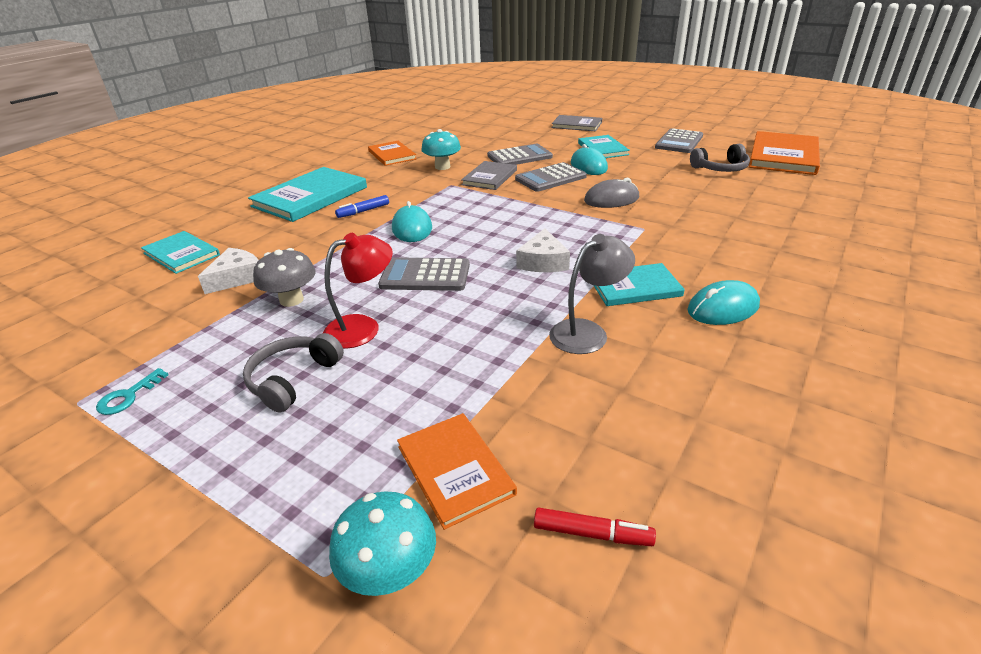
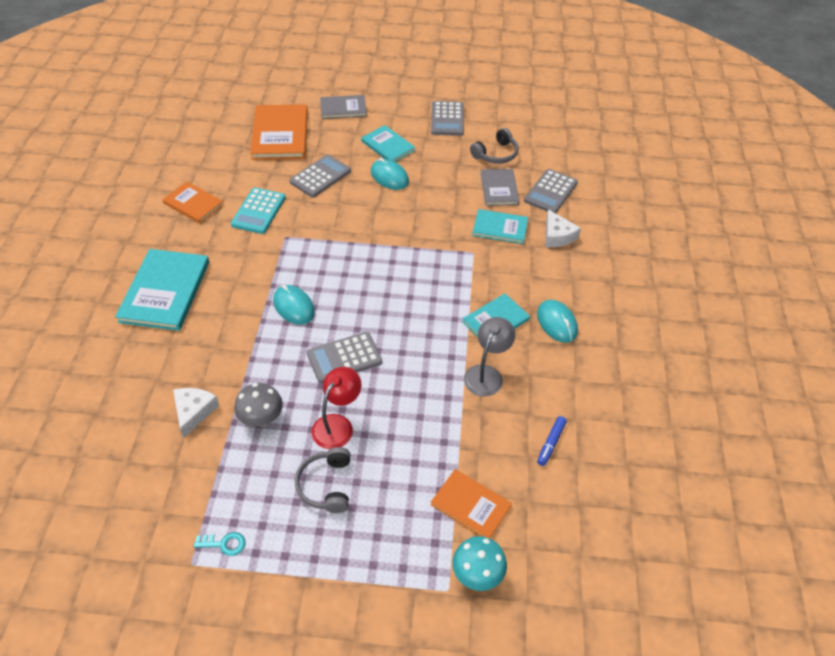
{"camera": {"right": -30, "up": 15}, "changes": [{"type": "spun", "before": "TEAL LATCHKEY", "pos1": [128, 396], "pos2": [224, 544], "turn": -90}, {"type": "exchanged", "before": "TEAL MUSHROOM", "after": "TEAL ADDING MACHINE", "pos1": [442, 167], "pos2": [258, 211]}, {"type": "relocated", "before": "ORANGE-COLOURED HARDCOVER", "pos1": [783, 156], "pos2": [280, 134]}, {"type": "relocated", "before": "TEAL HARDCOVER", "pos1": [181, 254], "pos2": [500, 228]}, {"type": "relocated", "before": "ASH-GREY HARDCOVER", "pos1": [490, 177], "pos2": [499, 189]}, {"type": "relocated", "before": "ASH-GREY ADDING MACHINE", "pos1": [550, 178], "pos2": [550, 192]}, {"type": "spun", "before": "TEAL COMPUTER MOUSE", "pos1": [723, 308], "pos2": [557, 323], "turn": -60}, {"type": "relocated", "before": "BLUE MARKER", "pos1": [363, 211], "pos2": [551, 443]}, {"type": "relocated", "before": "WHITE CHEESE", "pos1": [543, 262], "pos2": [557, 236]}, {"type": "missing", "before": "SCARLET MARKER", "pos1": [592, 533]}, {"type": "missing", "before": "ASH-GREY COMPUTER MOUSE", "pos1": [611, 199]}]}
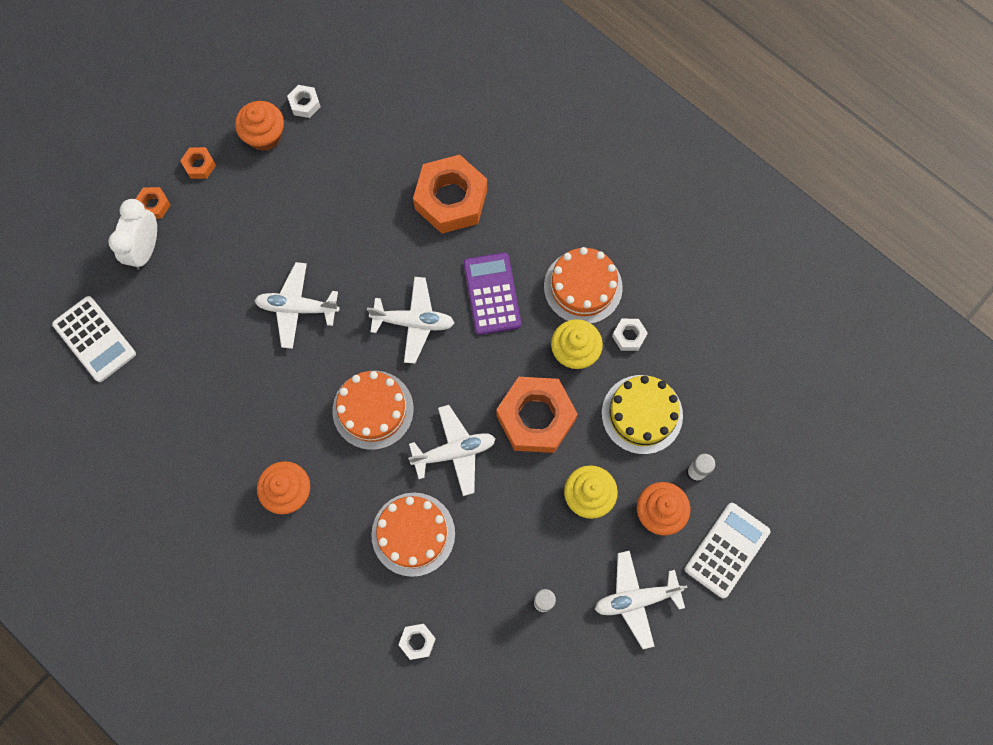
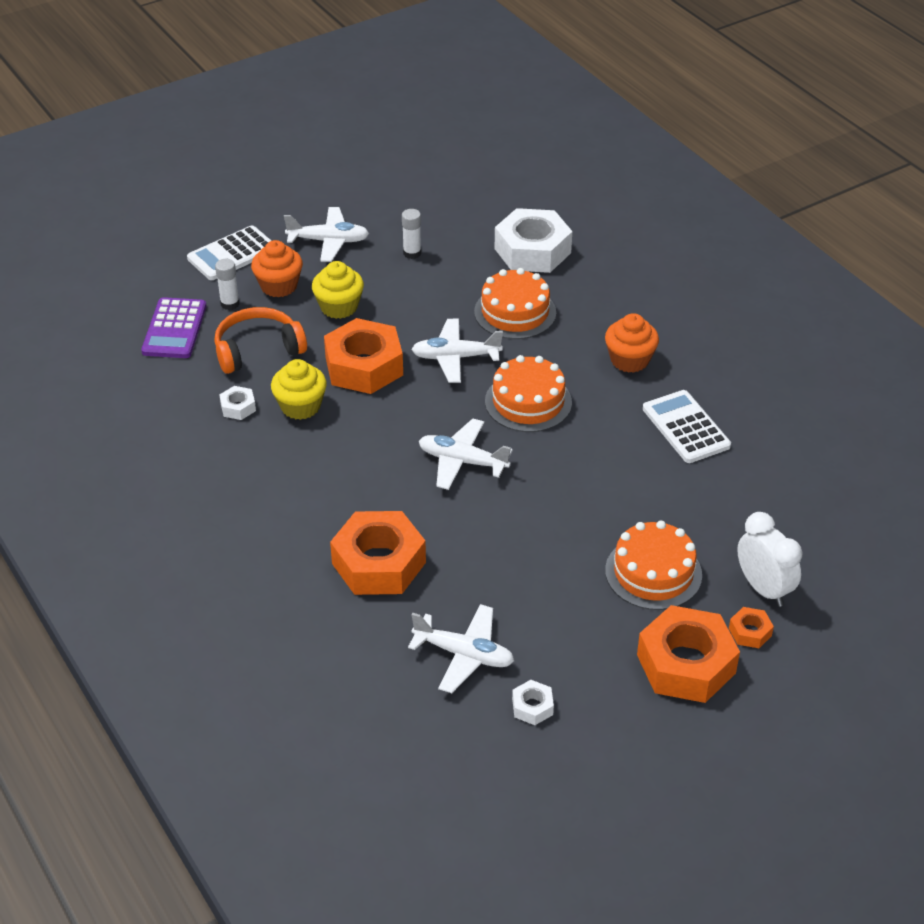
{"camera": {"right": -165, "up": -30}, "changes": [{"type": "relocated", "before": "VIOLET ADDING MACHINE", "pos1": [492, 294], "pos2": [174, 329]}, {"type": "exchanged", "before": "YELLOW CAKE", "after": "ORANGE-COLOURED HEADSET", "pos1": [642, 414], "pos2": [258, 350]}, {"type": "relocated", "before": "WHITE TOY PLANE", "pos1": [297, 308], "pos2": [464, 654]}, {"type": "size", "before": "WHITE HEXAGON NUT", "pos1": [417, 641], "pos2": [532, 251], "scale": 2.27}, {"type": "relocated", "before": "ORANGE-COLOURED CAKE", "pos1": [583, 287], "pos2": [653, 572]}, {"type": "size", "before": "ORANGE-COLOURED HEXAGON NUT", "pos1": [199, 165], "pos2": [686, 664], "scale": 2.27}, {"type": "relocated", "before": "WHITE ADDING MACHINE", "pos1": [94, 339], "pos2": [686, 427]}, {"type": "spun", "before": "WHITE BEDSIDE CLOCK", "pos1": [145, 249], "pos2": [763, 588], "turn": -60}, {"type": "missing", "before": "ORANGE-COLOURED MUFFIN", "pos1": [264, 135]}]}
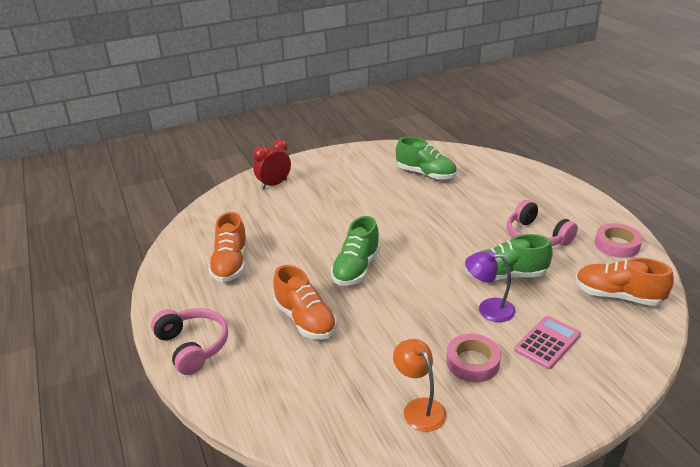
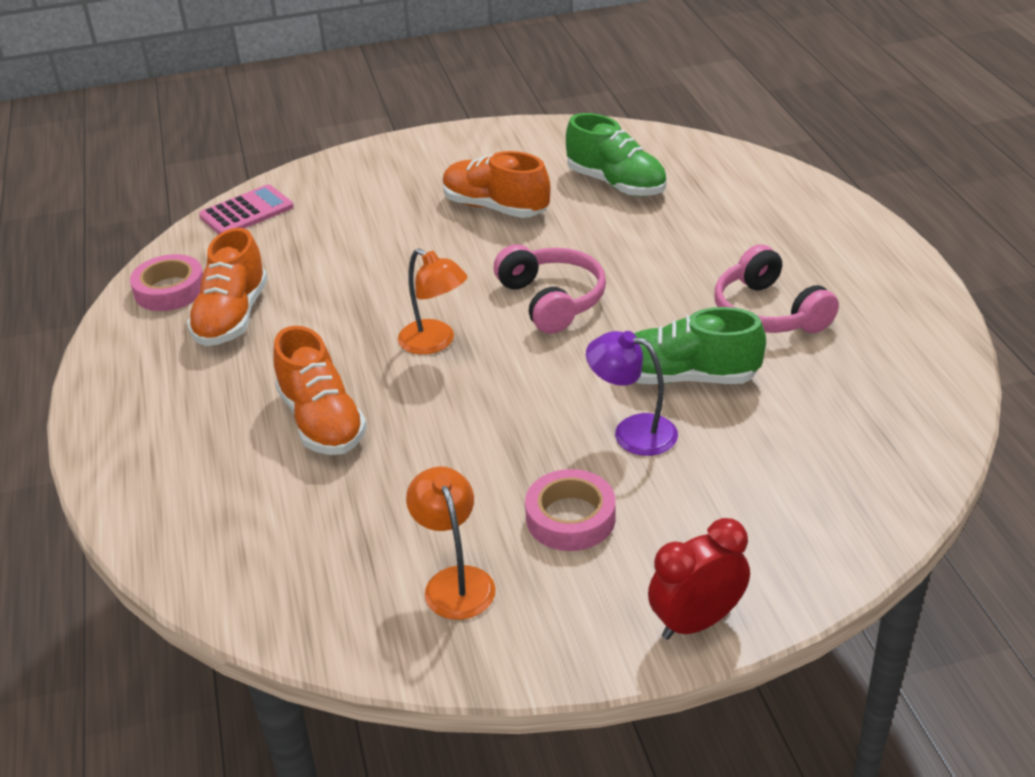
{"camera": {"right": 10, "up": 5}, "changes": [{"type": "relocated", "before": "ROSY STICKY TAPE", "pos1": [617, 245], "pos2": [170, 290]}, {"type": "relocated", "before": "ROSY ADDING MACHINE", "pos1": [547, 342], "pos2": [246, 212]}, {"type": "exchanged", "before": "GREEN SHOE", "after": "ORANGE-COLOURED DESK LAMP", "pos1": [356, 269], "pos2": [435, 343]}, {"type": "relocated", "before": "ORANGE-COLOURED SHOE", "pos1": [617, 296], "pos2": [495, 207]}, {"type": "relocated", "before": "ROSY HEADSET", "pos1": [193, 346], "pos2": [552, 300]}, {"type": "relocated", "before": "SCARLET BEDSIDE CLOCK", "pos1": [274, 184], "pos2": [696, 622]}]}
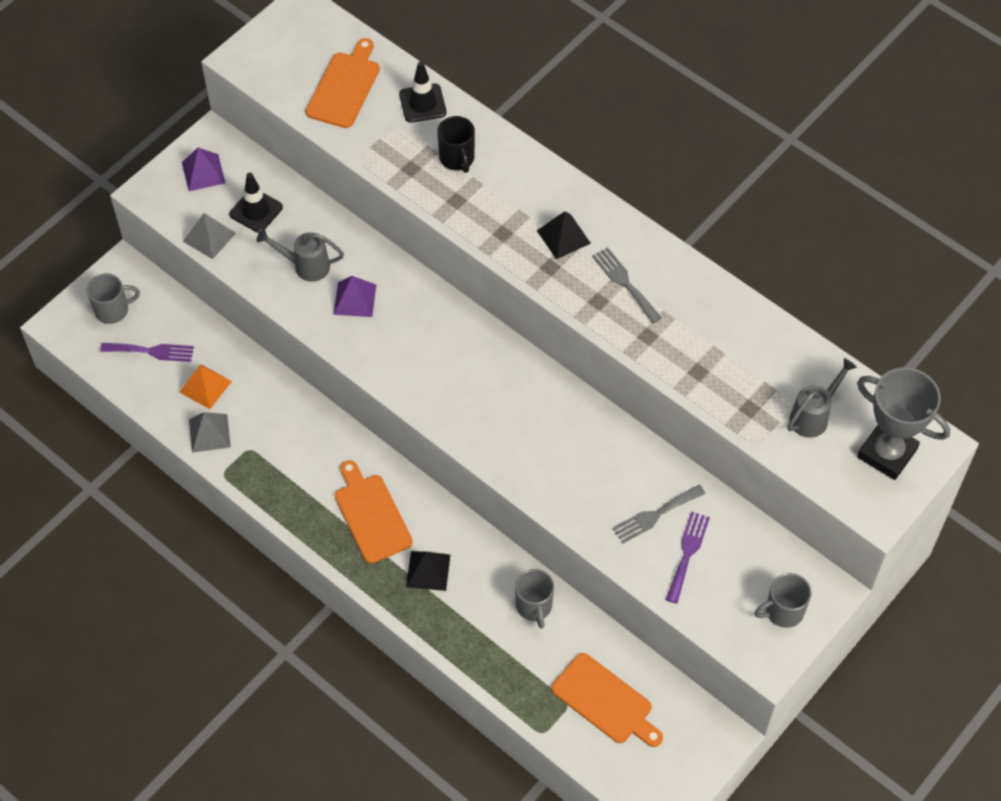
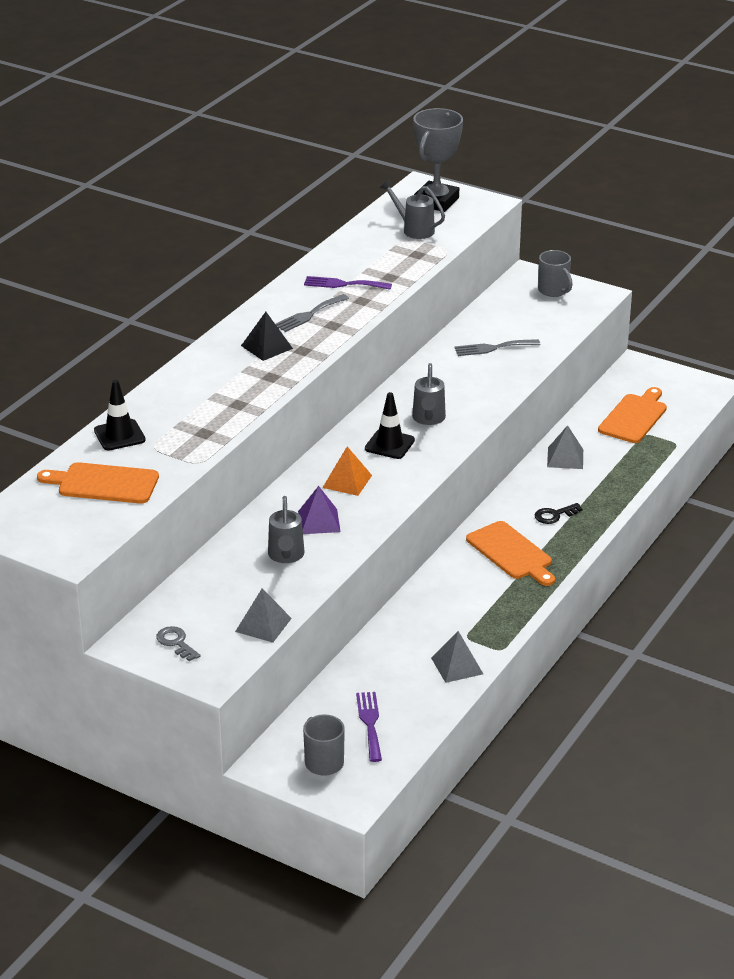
{"camera": {"right": -100, "up": -25}, "changes": [{"type": "exchanged", "before": "VIOLET PYRAMID", "after": "ASH-GREY LATCHKEY", "pos1": [203, 172], "pos2": [176, 643]}, {"type": "relocated", "before": "VIOLET FORK", "pos1": [687, 553], "pos2": [343, 284]}, {"type": "relocated", "before": "ORANGE-COLOURED PYRAMID", "pos1": [205, 386], "pos2": [347, 481]}, {"type": "relocated", "before": "EBONY ROAD CONE", "pos1": [256, 211], "pos2": [389, 444]}, {"type": "appeared", "after": "ASH-GREY WATERING CAN", "pos2": [428, 419]}, {"type": "spun", "before": "ASH-GREY FORK", "pos1": [655, 515], "pos2": [493, 348], "turn": 120}, {"type": "spun", "before": "ORANGE-COLOURED CHOPPING BOARD", "pos1": [371, 515], "pos2": [511, 553], "turn": -90}, {"type": "exchanged", "before": "EBONY PYRAMID", "after": "EBONY LATCHKEY", "pos1": [428, 570], "pos2": [554, 515]}, {"type": "exchanged", "before": "ASH-GREY TEA MUG", "after": "ASH-GREY PYRAMID", "pos1": [534, 606], "pos2": [565, 458]}, {"type": "missing", "before": "EBONY TEA MUG", "pos1": [457, 158]}]}
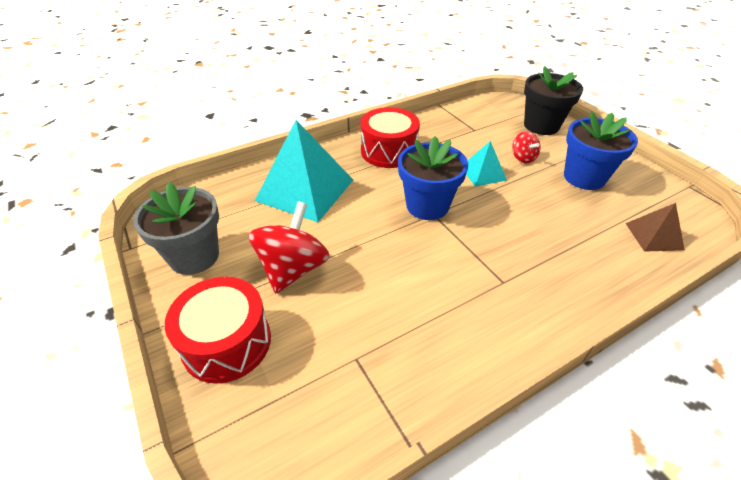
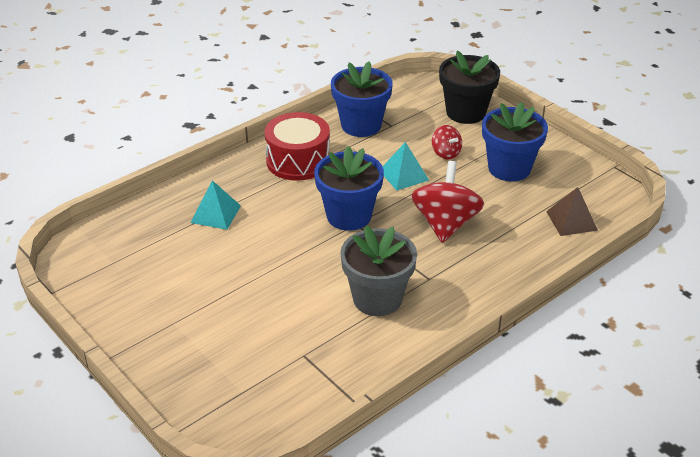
{"camera": {"right": -10, "up": -5}, "changes": [{"type": "size", "before": "TEAL PYRAMID", "pos1": [305, 190], "pos2": [216, 214], "scale": 0.5}, {"type": "appeared", "after": "BLUE POTTED PLANT", "pos2": [361, 125]}, {"type": "relocated", "before": "ASH-GREY POTTED PLANT", "pos1": [194, 256], "pos2": [377, 299]}, {"type": "relocated", "before": "SCARLET WHIRLIGIG", "pos1": [293, 269], "pos2": [445, 224]}, {"type": "missing", "before": "SCARLET SNARE DRUM", "pos1": [227, 342]}]}
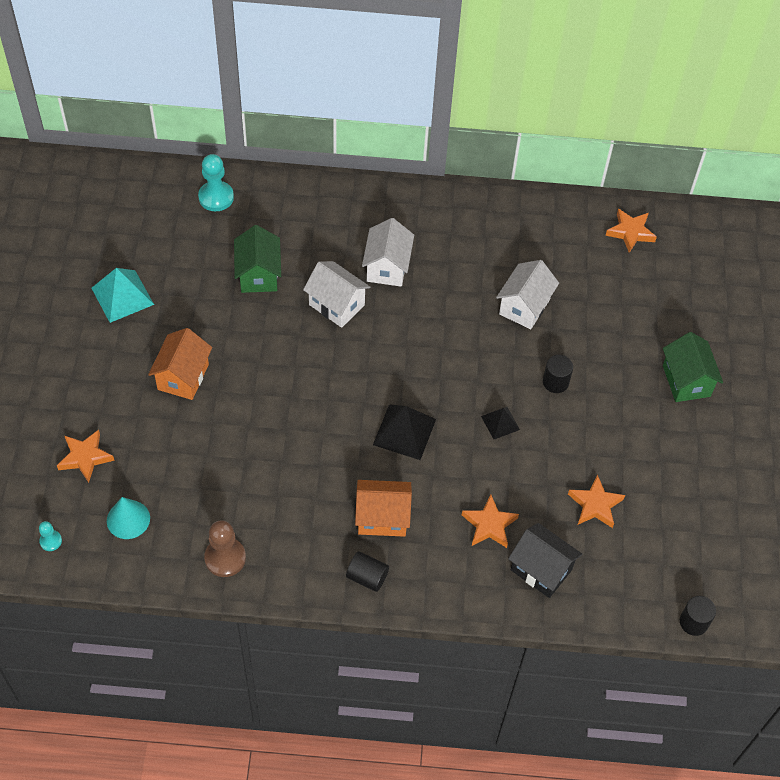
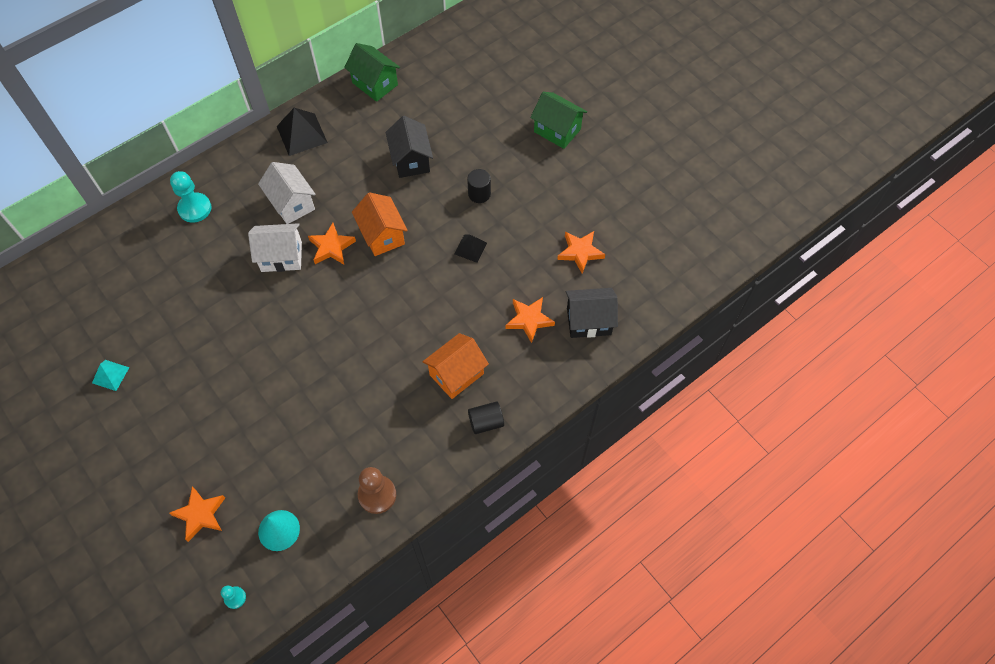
{"camera": {"right": -40, "up": 5}, "changes": [{"type": "size", "before": "TEAL PYRAMID", "pos1": [122, 296], "pos2": [110, 375], "scale": 0.59}, {"type": "relocated", "before": "TEAL CHESS PAWN", "pos1": [216, 197], "pos2": [195, 208]}, {"type": "relocated", "before": "EBONY PYRAMID", "pos1": [404, 432], "pos2": [302, 134]}, {"type": "relocated", "before": "ORANGE-COLOURED STAR", "pos1": [630, 232], "pos2": [331, 247]}, {"type": "relocated", "before": "GREEN HOUSE", "pos1": [258, 274], "pos2": [375, 84]}, {"type": "relocated", "before": "ORANGE-COLOURED HOUSE", "pos1": [183, 377], "pos2": [382, 235]}, {"type": "colour", "before": "WHITE HOUSE", "after": "EBONY HOUSE", "pos1": [524, 306], "pos2": [411, 160]}, {"type": "missing", "before": "EBONY SOLID CYLINDER", "pos1": [693, 622]}]}
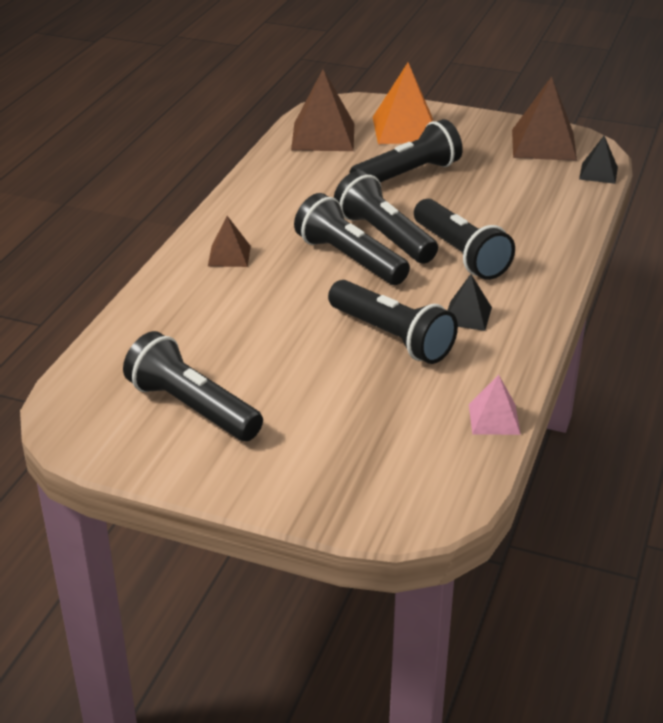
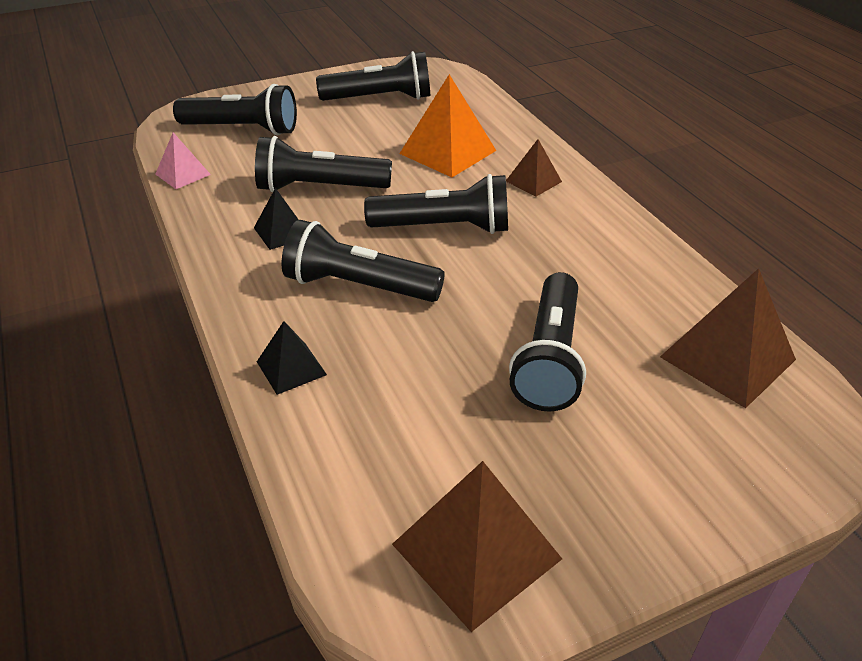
{"camera": {"right": 135, "up": 5}, "changes": [{"type": "relocated", "before": "EBONY TORCH", "pos1": [384, 236], "pos2": [242, 129]}, {"type": "relocated", "before": "EBONY PYRAMID", "pos1": [598, 173], "pos2": [291, 368]}, {"type": "relocated", "before": "ORANGE-COLOURED PYRAMID", "pos1": [405, 129], "pos2": [447, 152]}]}
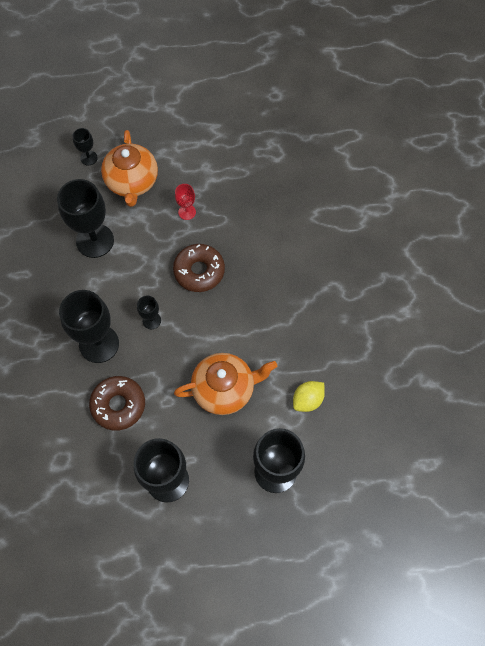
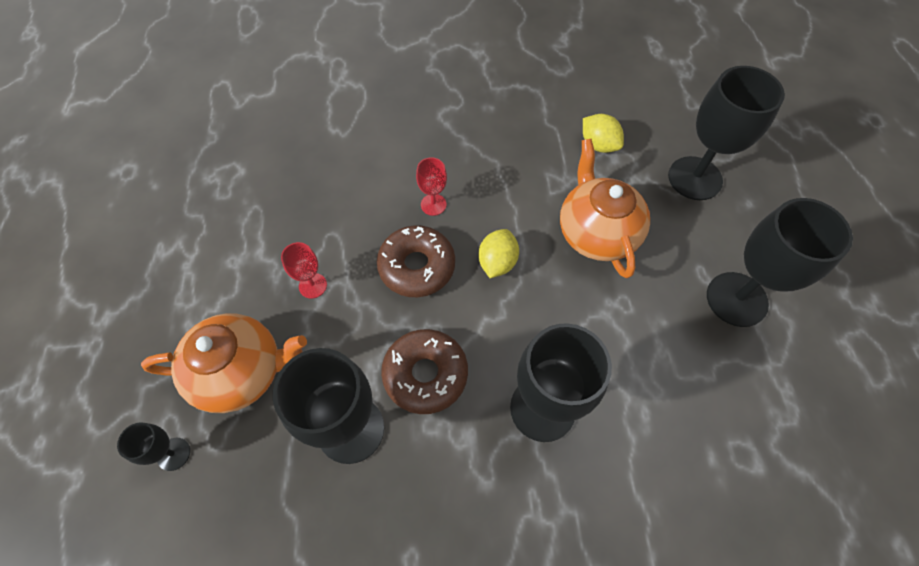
{"camera": {"right": -90, "up": -5}, "changes": [{"type": "relocated", "before": "DARK BROWN DOUGHNUT", "pos1": [118, 405], "pos2": [425, 374]}, {"type": "appeared", "after": "SCARLET CHALICE", "pos2": [433, 204]}, {"type": "appeared", "after": "YELLOW CITRUS FRUIT", "pos2": [497, 262]}, {"type": "missing", "before": "EBONY CHALICE", "pos1": [151, 320]}]}
